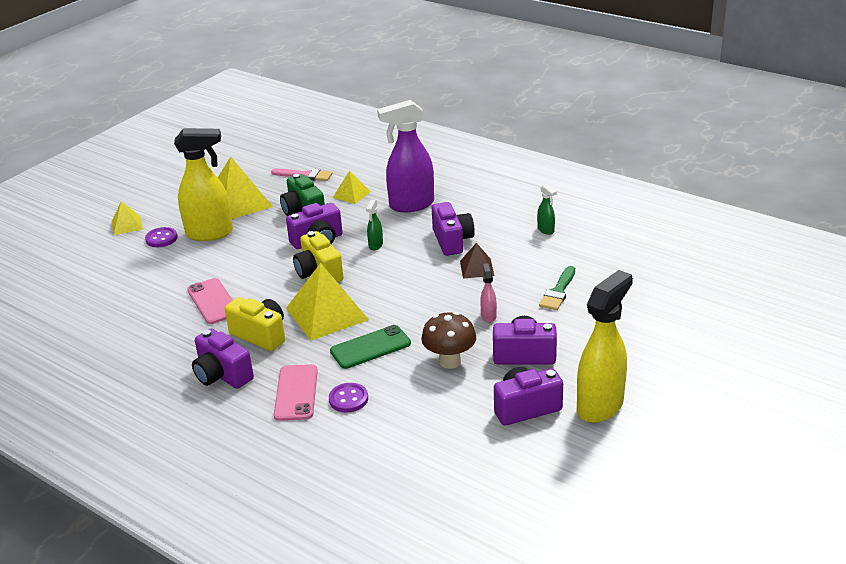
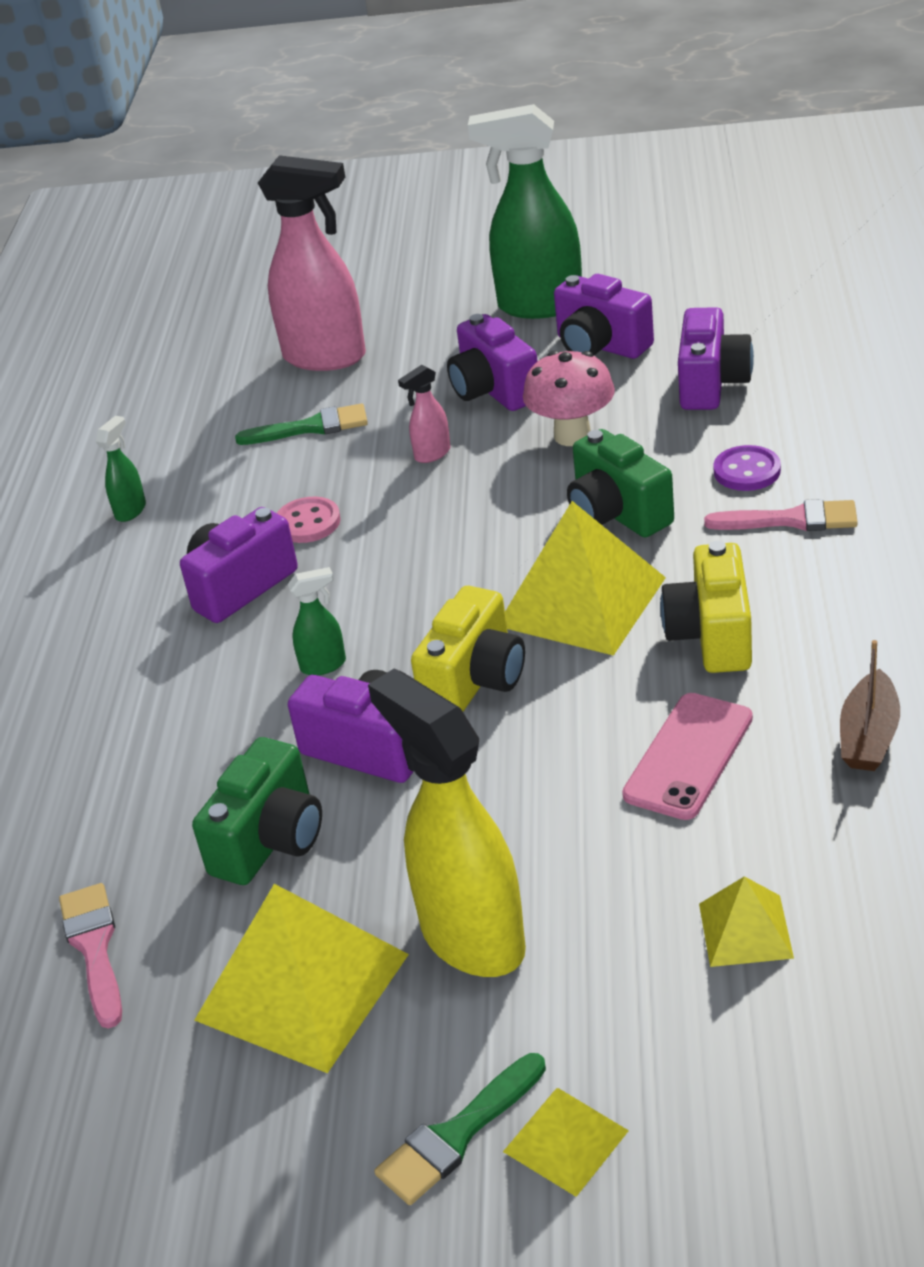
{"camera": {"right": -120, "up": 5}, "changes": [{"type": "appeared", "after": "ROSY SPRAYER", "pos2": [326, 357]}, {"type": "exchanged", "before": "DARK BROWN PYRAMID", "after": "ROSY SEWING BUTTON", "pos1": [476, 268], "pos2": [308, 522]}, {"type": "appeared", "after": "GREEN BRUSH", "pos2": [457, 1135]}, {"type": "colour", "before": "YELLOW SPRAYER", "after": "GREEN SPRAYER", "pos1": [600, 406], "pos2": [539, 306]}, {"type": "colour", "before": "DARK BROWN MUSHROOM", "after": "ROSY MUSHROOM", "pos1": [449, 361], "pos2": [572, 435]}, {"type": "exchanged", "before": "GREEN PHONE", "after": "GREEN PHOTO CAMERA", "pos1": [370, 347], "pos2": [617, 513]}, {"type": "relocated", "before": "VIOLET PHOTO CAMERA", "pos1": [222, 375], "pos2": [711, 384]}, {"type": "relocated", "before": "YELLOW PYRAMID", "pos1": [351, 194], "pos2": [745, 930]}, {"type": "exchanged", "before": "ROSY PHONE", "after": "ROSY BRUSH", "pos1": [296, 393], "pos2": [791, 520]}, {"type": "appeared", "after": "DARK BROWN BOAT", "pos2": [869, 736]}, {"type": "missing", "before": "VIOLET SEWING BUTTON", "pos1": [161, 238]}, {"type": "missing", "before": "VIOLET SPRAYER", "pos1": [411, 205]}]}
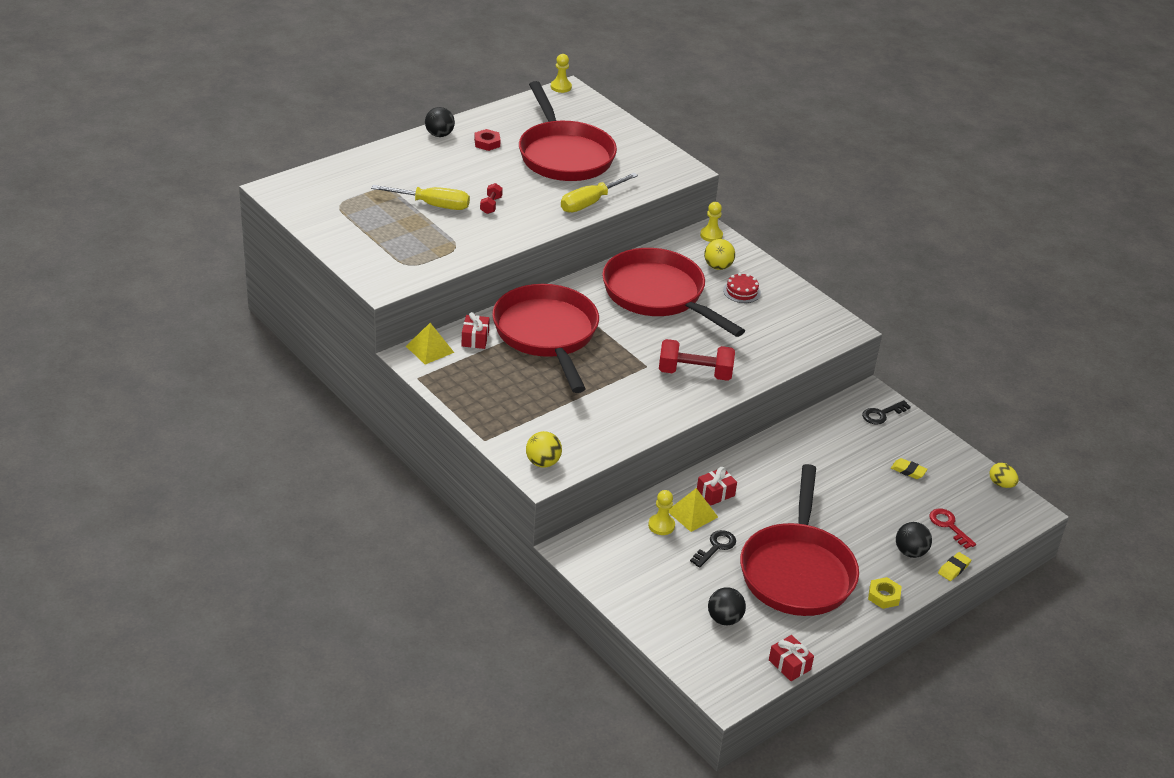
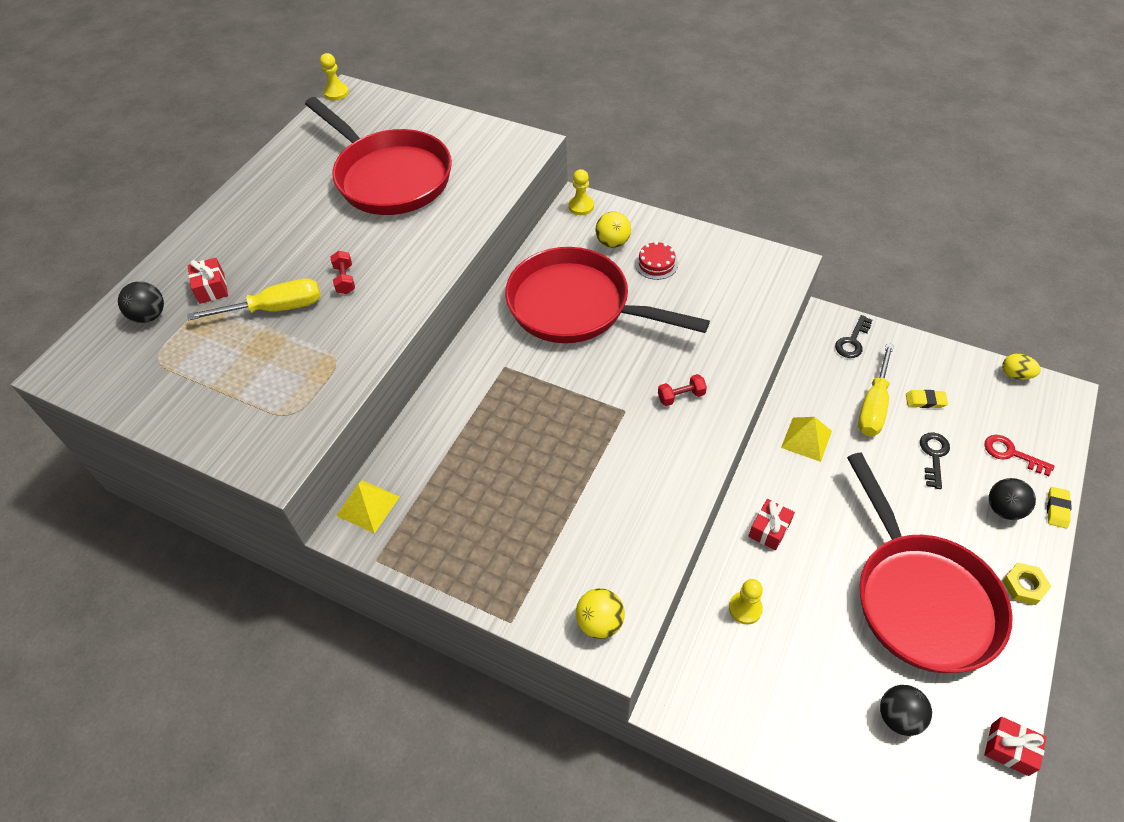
{"camera": {"right": -20, "up": 15}, "changes": [{"type": "relocated", "before": "EBONY SPHERE", "pos1": [439, 135], "pos2": [149, 316]}, {"type": "relocated", "before": "SCARLET PRESENT", "pos1": [475, 339], "pos2": [212, 288]}, {"type": "size", "before": "SCARLET HAND WEIGHT", "pos1": [695, 373], "pos2": [681, 396], "scale": 0.51}, {"type": "relocated", "before": "YELLOW PYRAMID", "pos1": [692, 514], "pos2": [806, 439]}, {"type": "relocated", "before": "YELLOW HAND SCREWDRIVER", "pos1": [589, 203], "pos2": [873, 406]}, {"type": "relocated", "before": "EBONY LATCHKEY", "pos1": [716, 547], "pos2": [934, 456]}, {"type": "missing", "before": "SCARLET HEXAGON NUT", "pos1": [487, 143]}, {"type": "missing", "before": "SCARLET PAN", "pos1": [547, 334]}]}
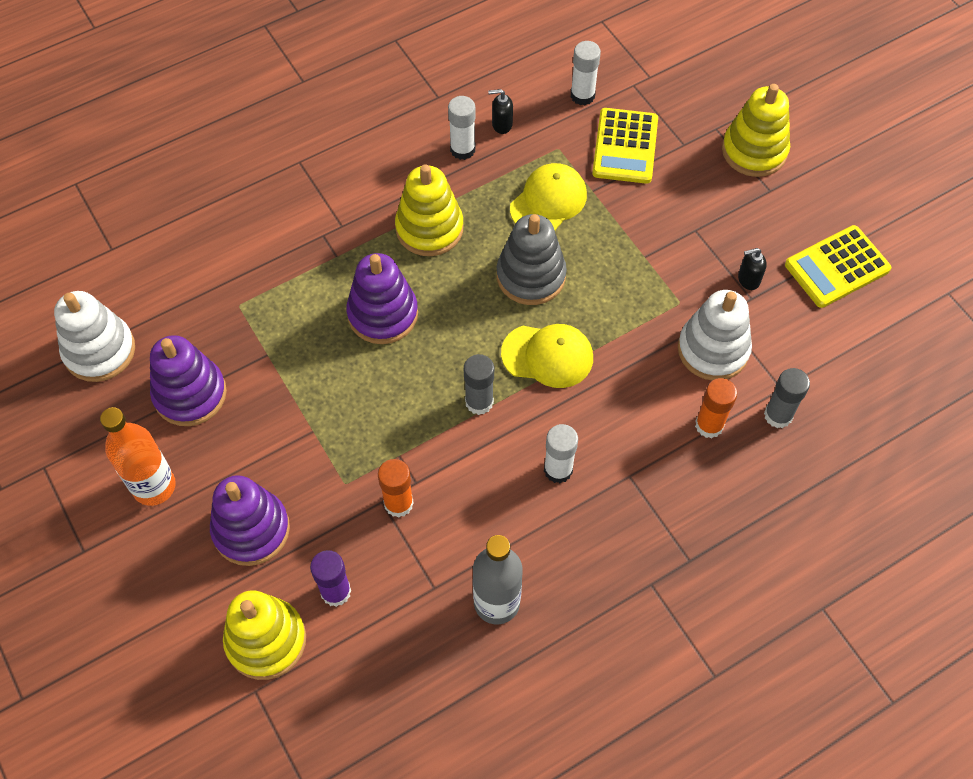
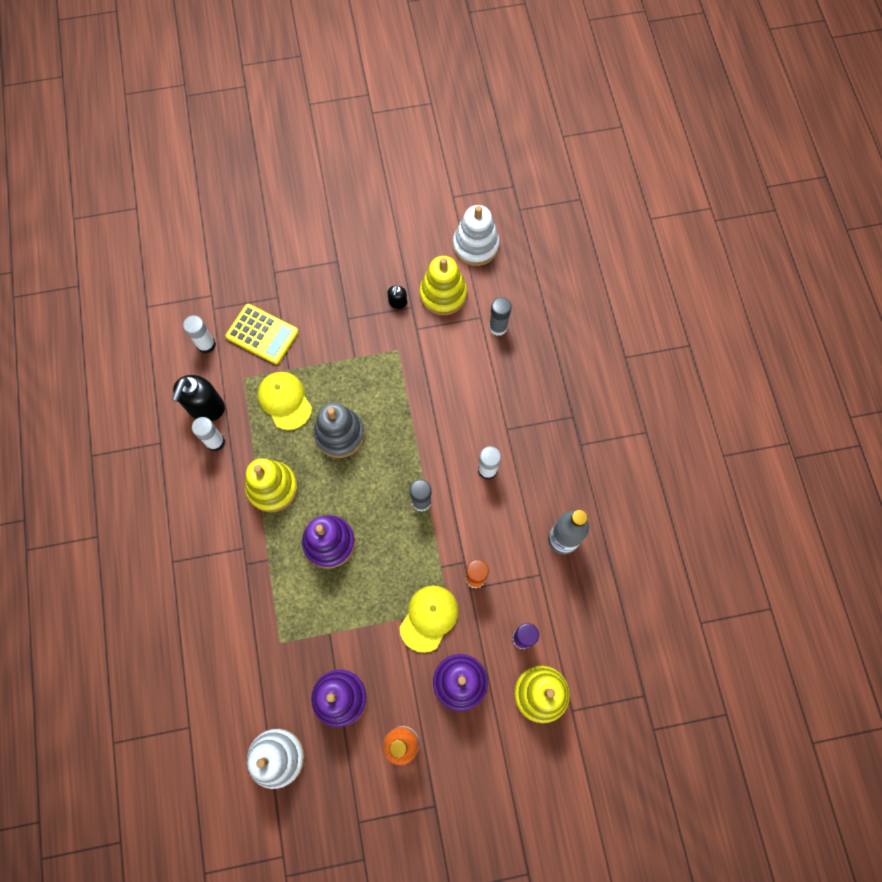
{"camera": {"right": -70, "up": 10}, "changes": [{"type": "size", "before": "EBONY SOAP PUMP", "pos1": [501, 125], "pos2": [206, 408], "scale": 2.05}, {"type": "relocated", "before": "YELLOW PEAKED CAP", "pos1": [547, 356], "pos2": [429, 618]}, {"type": "relocated", "before": "YELLOW STACKING TOY", "pos1": [754, 151], "pos2": [443, 294]}, {"type": "relocated", "before": "WHITE STACKING TOY", "pos1": [713, 350], "pos2": [475, 245]}, {"type": "missing", "before": "ORANGE-COLOURED GLUE STICK", "pos1": [709, 425]}, {"type": "missing", "before": "YELLOW ADDING MACHINE", "pos1": [837, 267]}]}
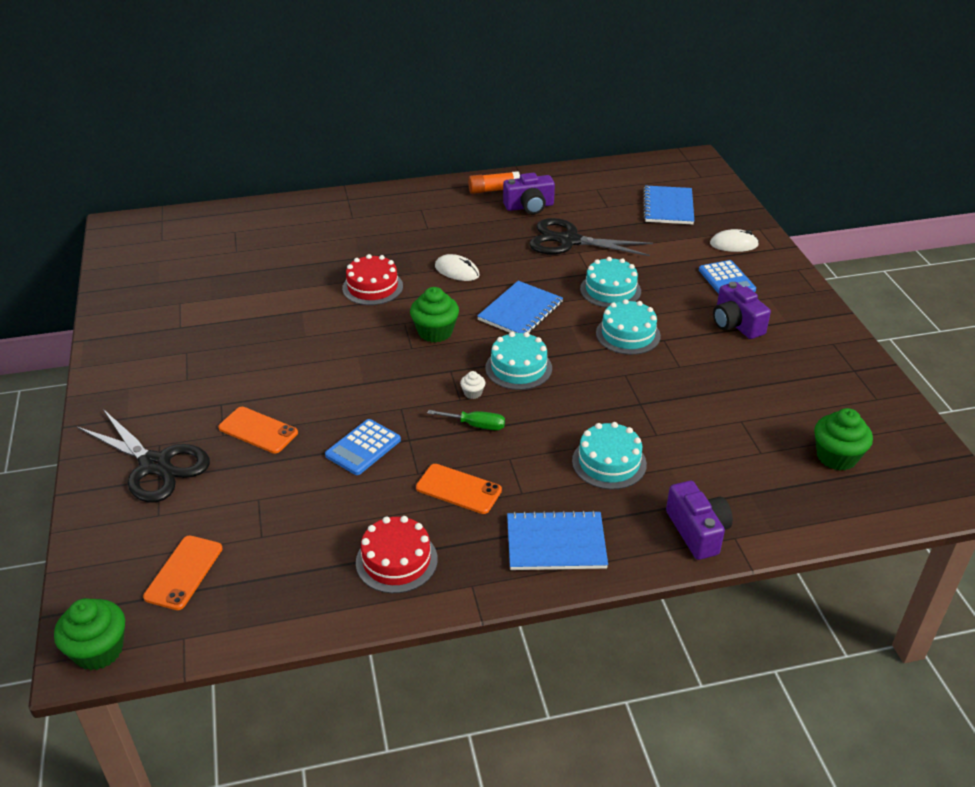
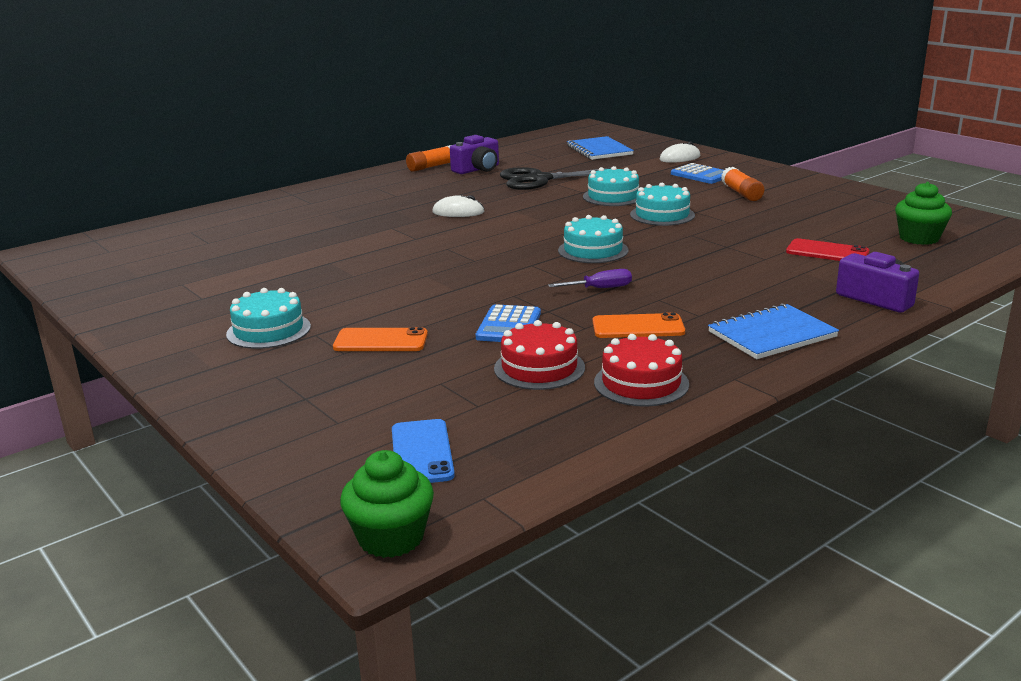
{"camera": {"right": -25, "up": -15}, "changes": [{"type": "relocated", "before": "TEAL CAKE", "pos1": [609, 462], "pos2": [268, 330]}, {"type": "colour", "before": "ORANGE-COLOURED PHONE", "after": "BLUE PHONE", "pos1": [184, 572], "pos2": [422, 452]}, {"type": "relocated", "before": "SCARLET CAKE", "pos1": [372, 287], "pos2": [539, 368]}, {"type": "colour", "before": "GREEN HAND SCREWDRIVER", "after": "VIOLET HAND SCREWDRIVER", "pos1": [476, 425], "pos2": [600, 288]}, {"type": "exchanged", "before": "VIOLET PHOTO CAMERA", "after": "ORANGE-COLOURED GLUE STICK", "pos1": [736, 324], "pos2": [741, 193]}, {"type": "appeared", "after": "SCARLET PHONE", "pos2": [827, 252]}, {"type": "missing", "before": "EBONY SCISSORS", "pos1": [155, 465]}, {"type": "missing", "before": "GREEN MUFFIN", "pos1": [435, 332]}, {"type": "missing", "before": "WHITE MUFFIN", "pos1": [473, 393]}, {"type": "missing", "before": "BLUE EXERCISE BOOK", "pos1": [520, 311]}]}
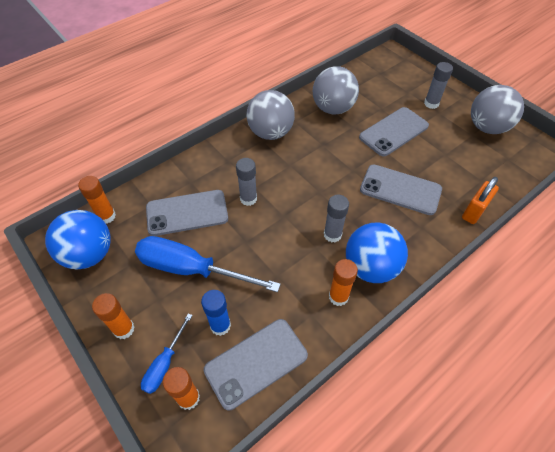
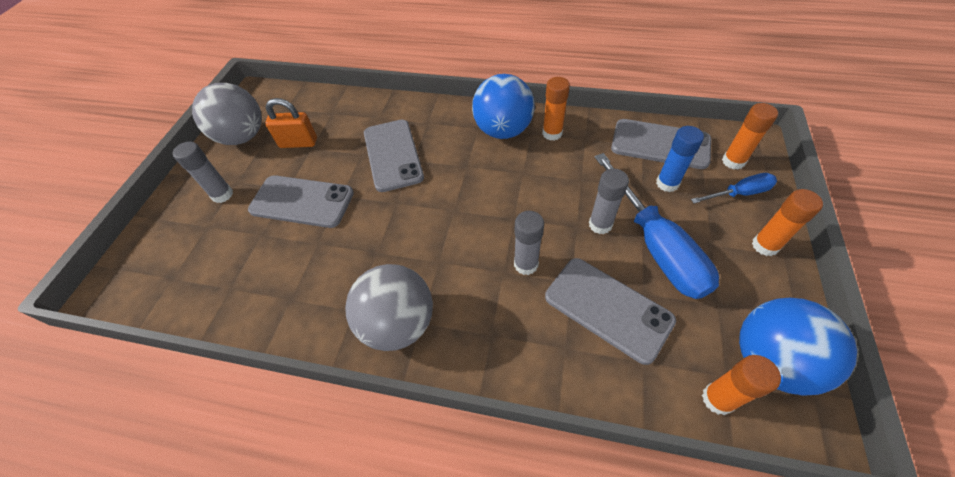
{"camera": {"right": -125, "up": 0}, "changes": [{"type": "relocated", "before": "ORANGE-COLOURED LOCK", "pos1": [474, 211], "pos2": [298, 143]}, {"type": "relocated", "before": "ASH-GREY GLUE STICK", "pos1": [332, 235], "pos2": [600, 224]}, {"type": "missing", "before": "ASH-GREY SPHERE", "pos1": [333, 108]}]}
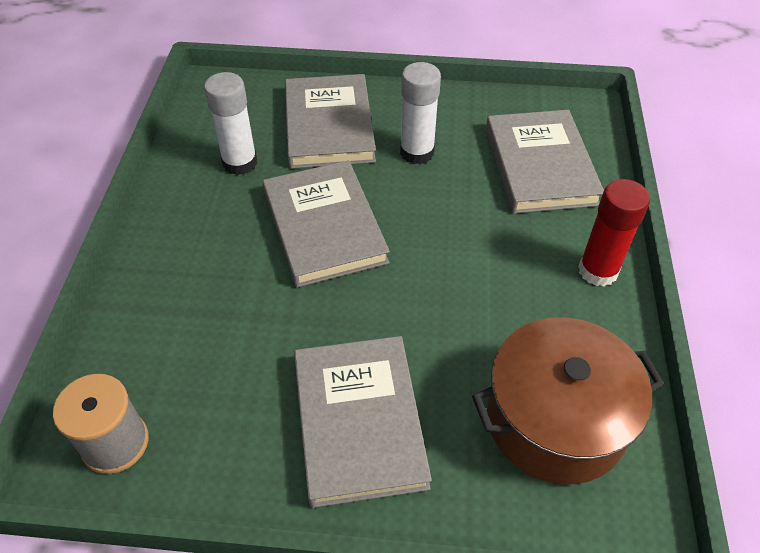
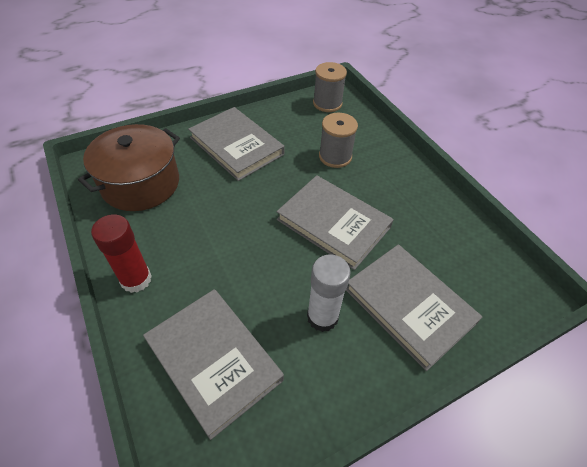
{"camera": {"right": 145, "up": 0}, "changes": [{"type": "appeared", "after": "ASH-GREY BOBBIN", "pos2": [335, 156]}, {"type": "missing", "before": "WHITE GLUE STICK", "pos1": [240, 163]}]}
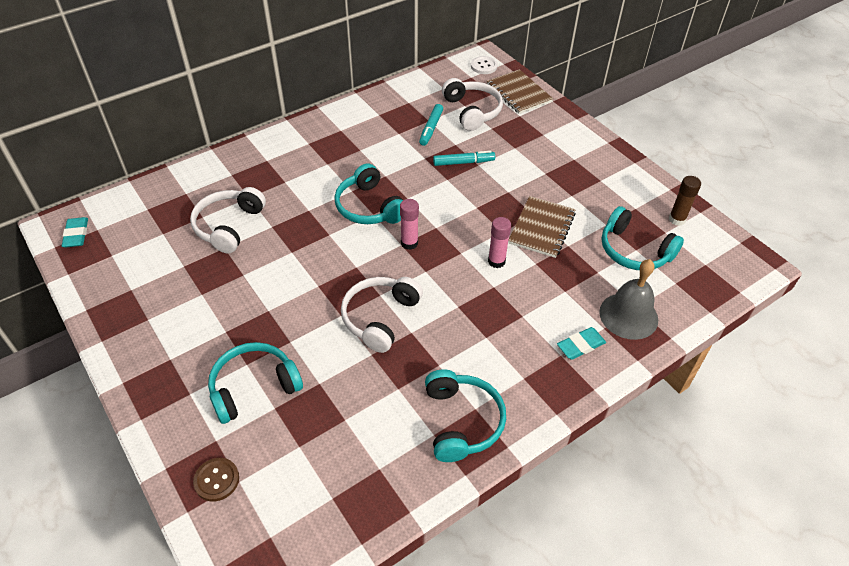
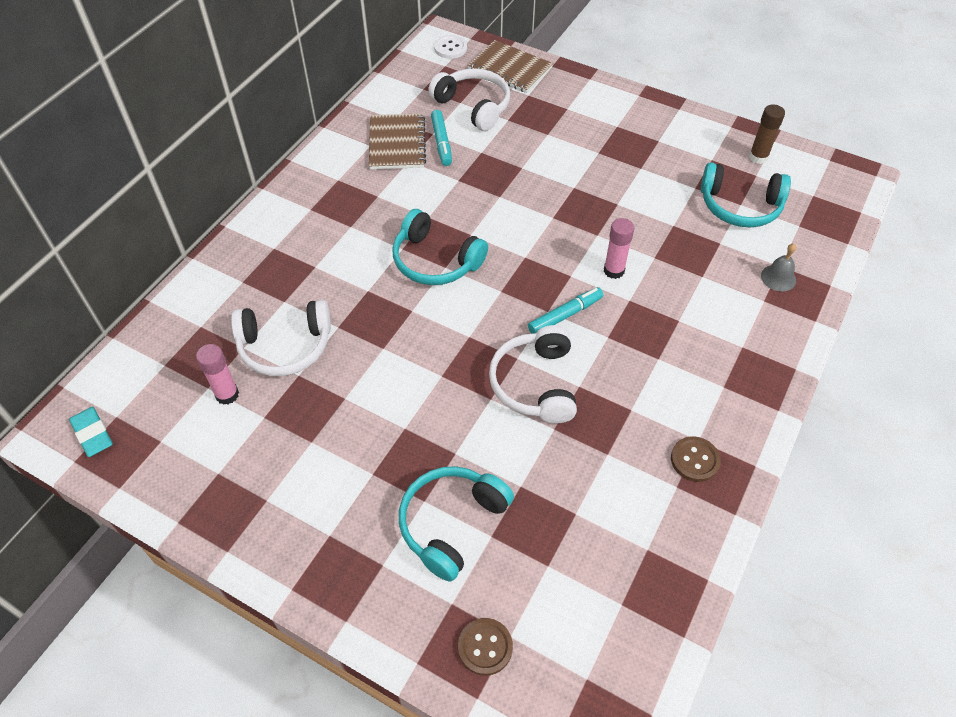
{"camera": {"right": -25, "up": 5}, "changes": [{"type": "relocated", "before": "ROSY GLUE STICK", "pos1": [409, 243], "pos2": [227, 394]}, {"type": "spun", "before": "WHITE HEADSET", "pos1": [229, 226], "pos2": [285, 346], "turn": -90}, {"type": "relocated", "before": "DARK BROWN EXERCISE BOOK", "pos1": [541, 228], "pos2": [397, 143]}, {"type": "relocated", "before": "TEAL MARKER", "pos1": [463, 162], "pos2": [565, 315]}, {"type": "exchanged", "before": "TEAL HEADSET", "after": "DARK BROWN SEWING BUTTON", "pos1": [461, 421], "pos2": [694, 460]}, {"type": "size", "before": "ASH-GREY BELL", "pos1": [628, 315], "pos2": [778, 278], "scale": 0.53}, {"type": "missing", "before": "TEAL ERASER", "pos1": [580, 345]}]}
